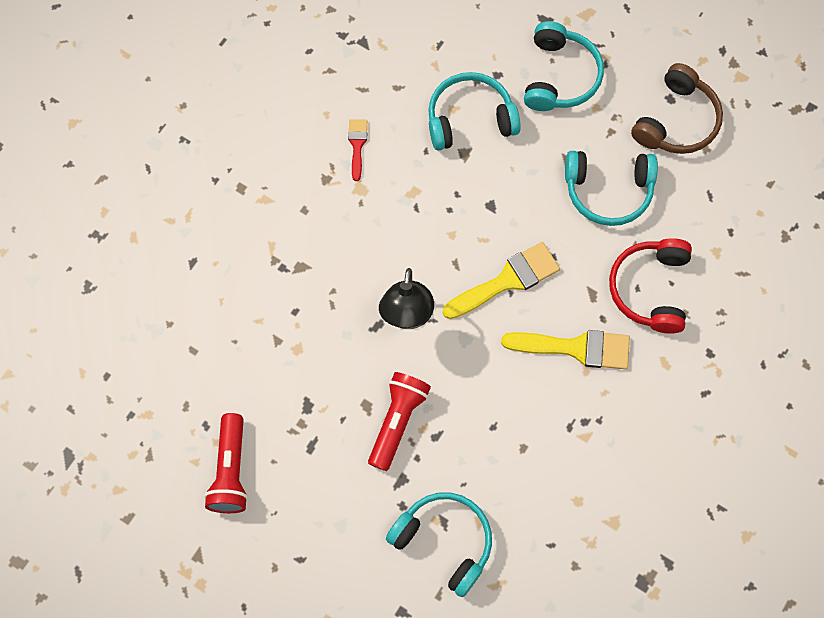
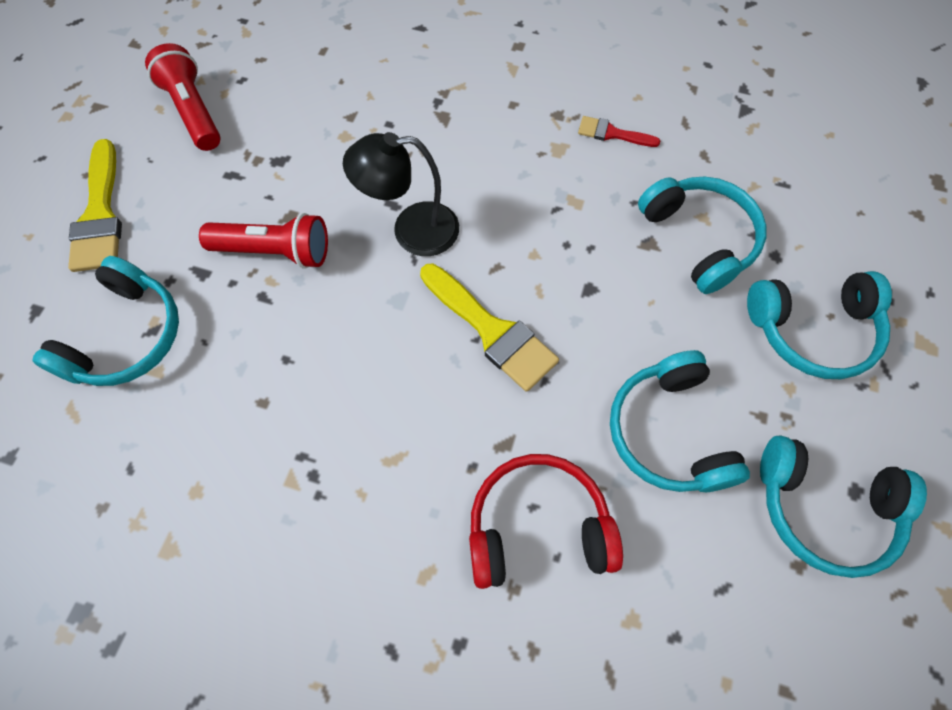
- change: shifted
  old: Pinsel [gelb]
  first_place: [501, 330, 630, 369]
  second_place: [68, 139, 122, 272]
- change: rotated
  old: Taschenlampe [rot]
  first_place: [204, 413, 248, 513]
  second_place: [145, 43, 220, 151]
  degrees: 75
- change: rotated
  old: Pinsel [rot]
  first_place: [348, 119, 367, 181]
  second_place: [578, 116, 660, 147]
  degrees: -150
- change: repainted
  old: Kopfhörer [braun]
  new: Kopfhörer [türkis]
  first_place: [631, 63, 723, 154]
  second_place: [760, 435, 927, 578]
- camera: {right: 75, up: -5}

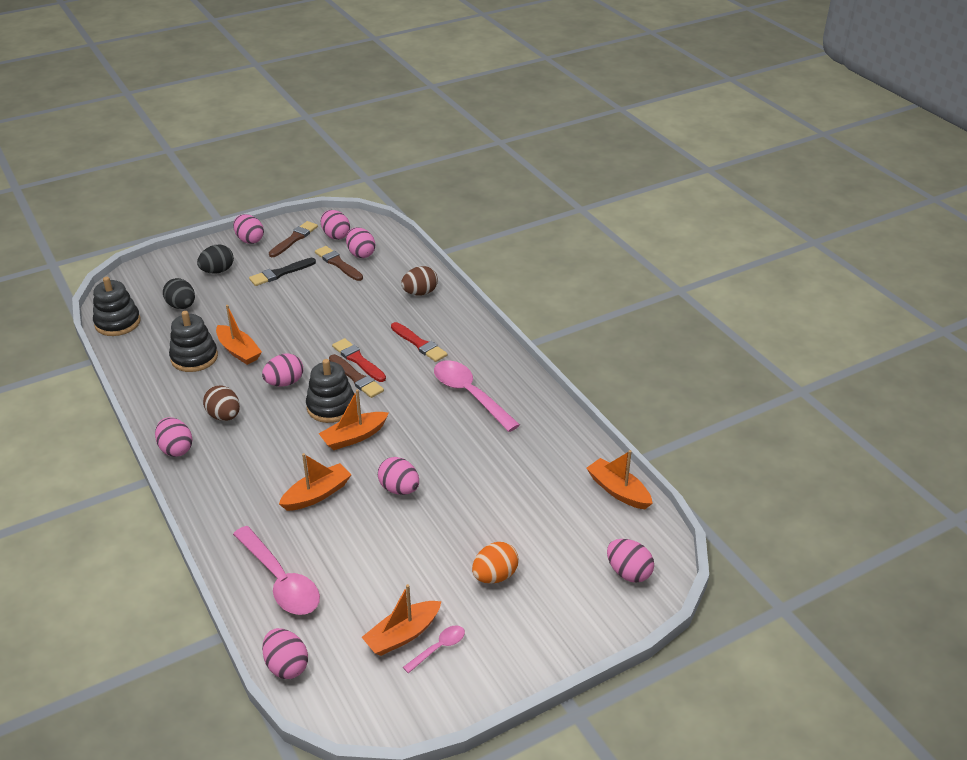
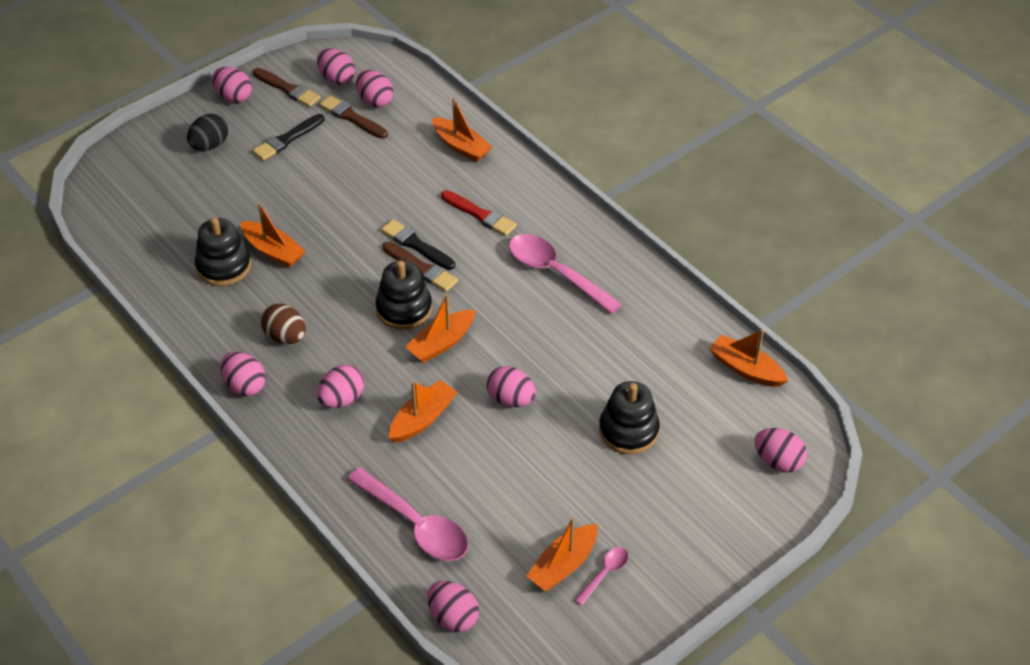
- change: rotated
  old: Pinsel [braun]
  first_place: [269, 221, 318, 257]
  second_place: [253, 68, 320, 107]
  degrees: 105
- change: shifted
  old: Ei [rosa]
  first_place: [262, 353, 303, 387]
  second_place: [317, 365, 364, 408]
- change: repainted
  old: Pinsel [rot]
  new: Pinsel [schwarz]
  first_place: [332, 338, 386, 382]
  second_place: [381, 219, 455, 270]
- change: swapped
  old: Ei [braun]
  new: Boot [orange]
  first_place: [401, 266, 438, 296]
  second_place: [432, 98, 492, 162]
- change: shifted
  old: Stapelspielzeug [schwarz]
  first_place: [93, 277, 141, 336]
  second_place: [599, 381, 660, 455]
- change: gone
  old: Ei [schwarz]
  first_place: [163, 278, 195, 309]
- change: gone
  old: Ei [orange]
  first_place: [472, 542, 518, 583]
- camera: {right: -10, up: 10}

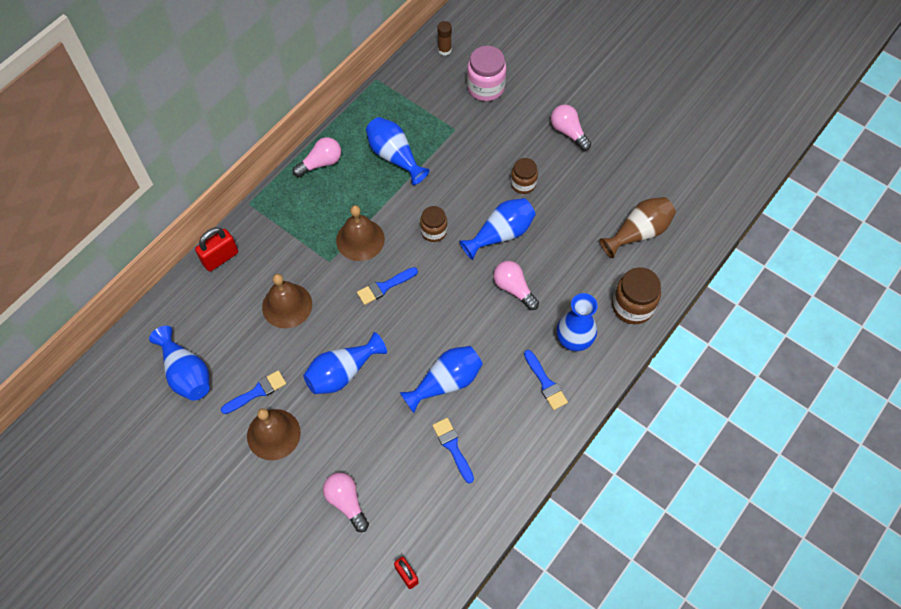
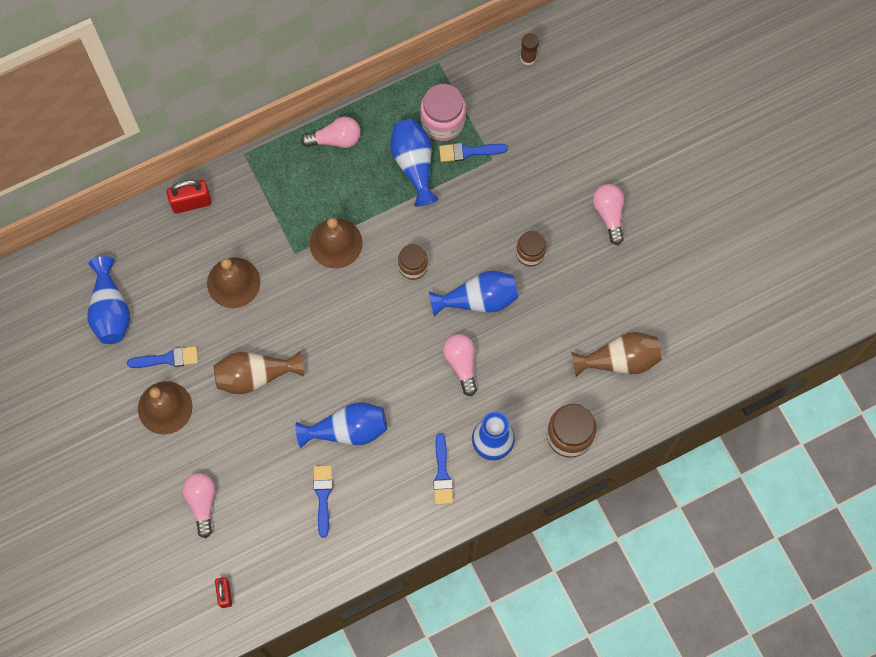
- change: repainted
  old: Vase [blau]
  new: Vase [braun]
  first_place: [303, 332, 387, 394]
  second_place: [214, 351, 304, 394]
- change: shifted
  old: Einmachglas [rosa]
  first_place: [467, 46, 506, 101]
  second_place: [420, 84, 466, 141]
- change: shifted
  old: Pinsel [blau]
  first_place: [357, 267, 418, 305]
  second_place: [439, 143, 508, 162]
- camera: {right: 25, up: 10}

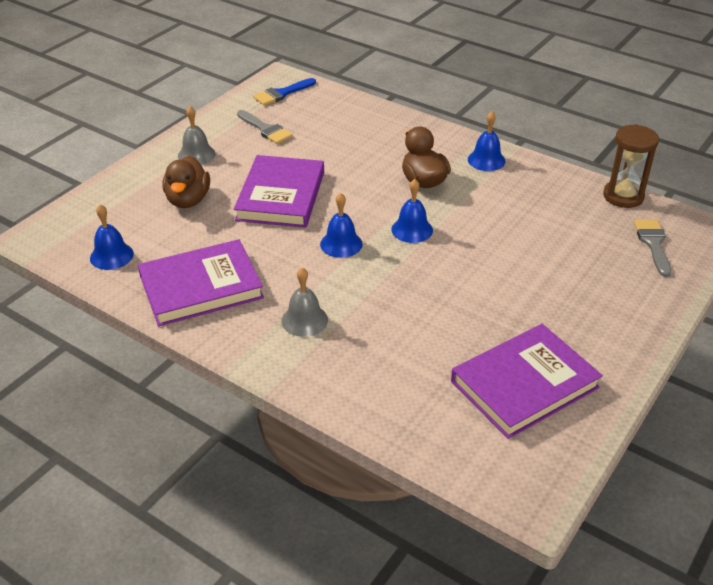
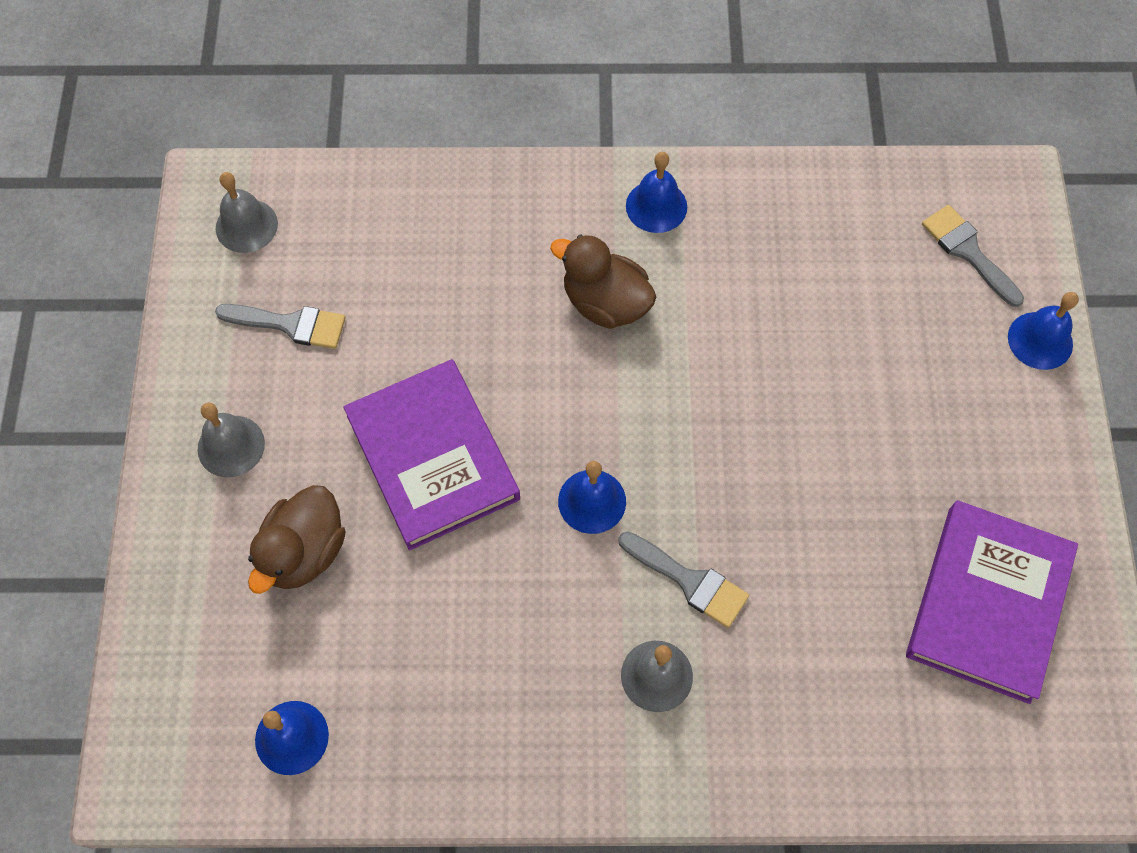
- change: swapped
  old: Pinsel [blau]
  new: Glocke [grau]
  first_place: [253, 78, 316, 106]
  second_place: [216, 172, 278, 253]
- change: rotated
  old: Ente [braun]
  first_place: [162, 156, 210, 208]
  second_place: [248, 485, 346, 594]
  degrees: 60
- change: new
  new: Pinsel [grau]
  second_place: [618, 531, 749, 628]
- change: shifted
  old: Glocke [blau]
  first_place: [392, 179, 433, 243]
  second_place: [1008, 292, 1079, 370]
- change: gone
  old: Buch [lila]
  first_place: [138, 239, 264, 326]
- change: gone
  old: Sanduhr [braun]
  first_place: [603, 124, 659, 208]
- camera: {right: -35, up: 25}

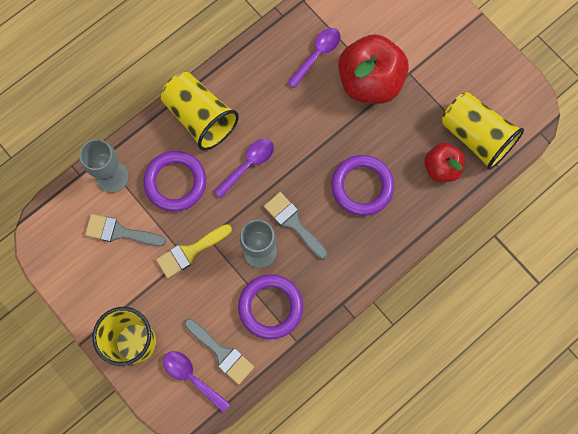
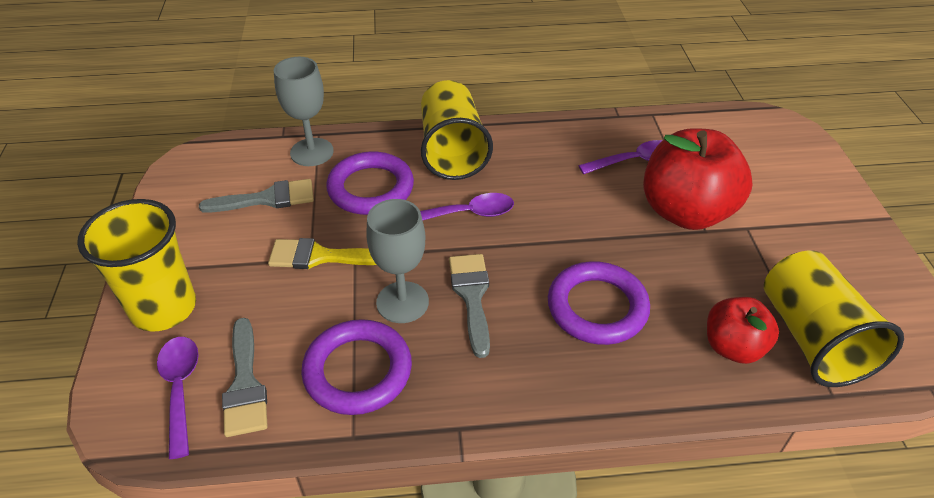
- change: rotated
  old: Pinsel [grau]
  first_place: [85, 214, 166, 246]
  second_place: [199, 179, 314, 213]
  degrees: 120
- camera: {right: 35, up: -30}

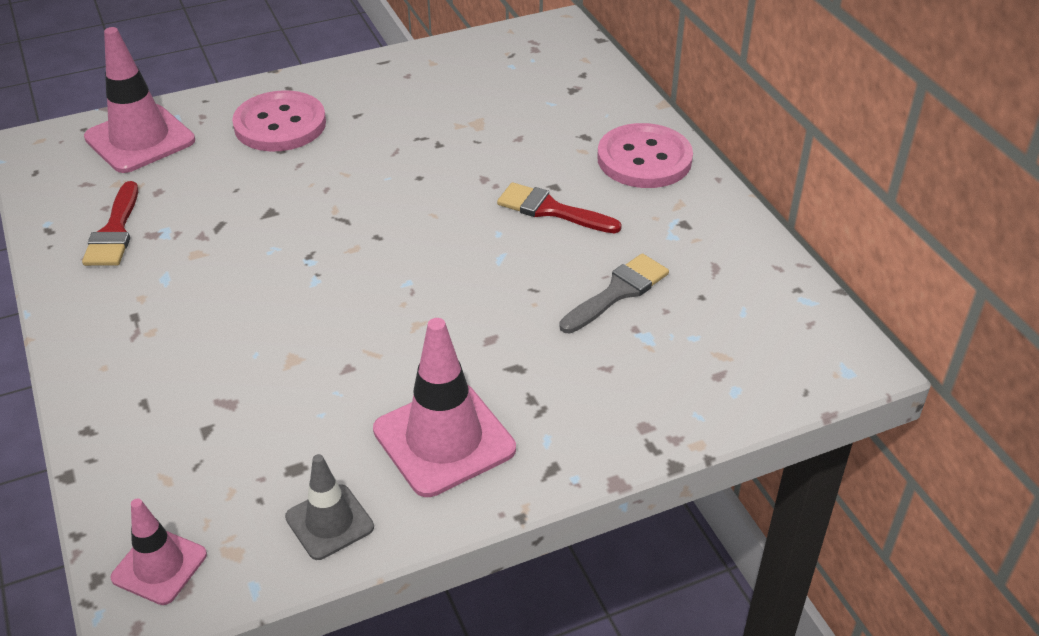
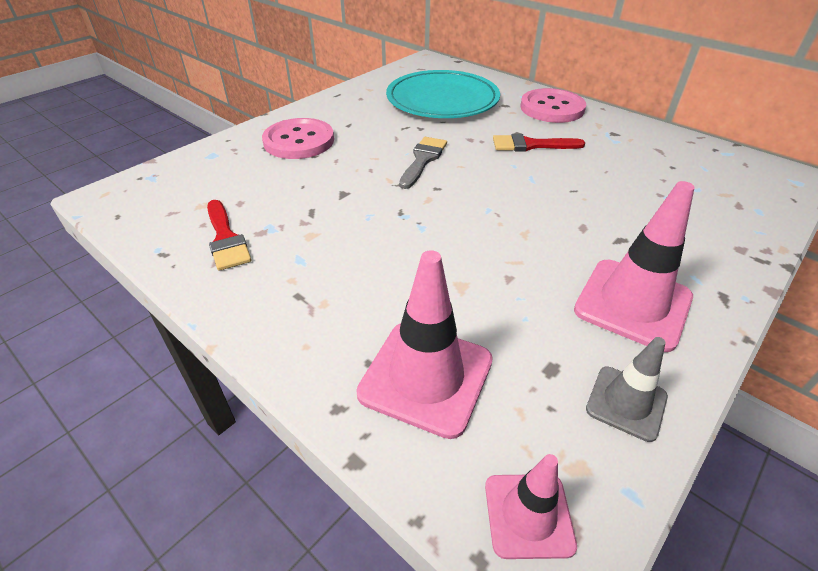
- change: shifted
  old: Leitkegel [rosa]
  first_place: [84, 27, 195, 173]
  second_place: [356, 250, 493, 439]
- change: new
  new: Teller [türkis]
  second_place: [386, 70, 500, 118]
- change: shifted
  old: Pinsel [grau]
  first_place: [559, 253, 669, 333]
  second_place: [399, 137, 447, 189]
- camera: {right: -25, up: 0}

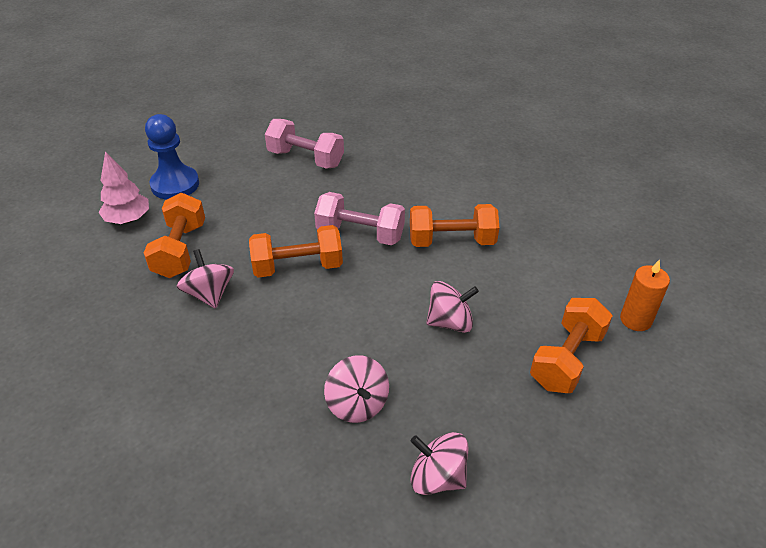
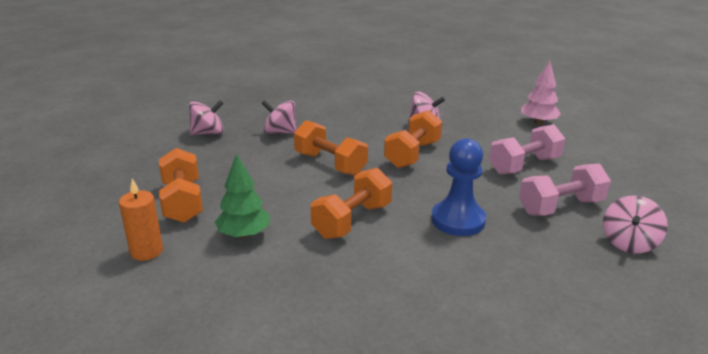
- change: new
  new: Baum [grün]
  second_place: [215, 153, 270, 238]
- change: shifted
  old: Hantel [orange]
  first_place: [144, 193, 205, 278]
  second_place: [294, 120, 368, 176]
- change: shifted
  old: Bauer [blau]
  first_place: [145, 114, 199, 200]
  second_place: [431, 138, 486, 236]
- change: shifted
  old: Hantel [rosa]
  first_place: [314, 192, 405, 245]
  second_place: [489, 124, 565, 175]
- change: shifted
  old: Kreisel [rosa]
  first_place: [426, 281, 479, 333]
  second_place: [603, 195, 668, 253]
- camera: {right: 130, up: -15}

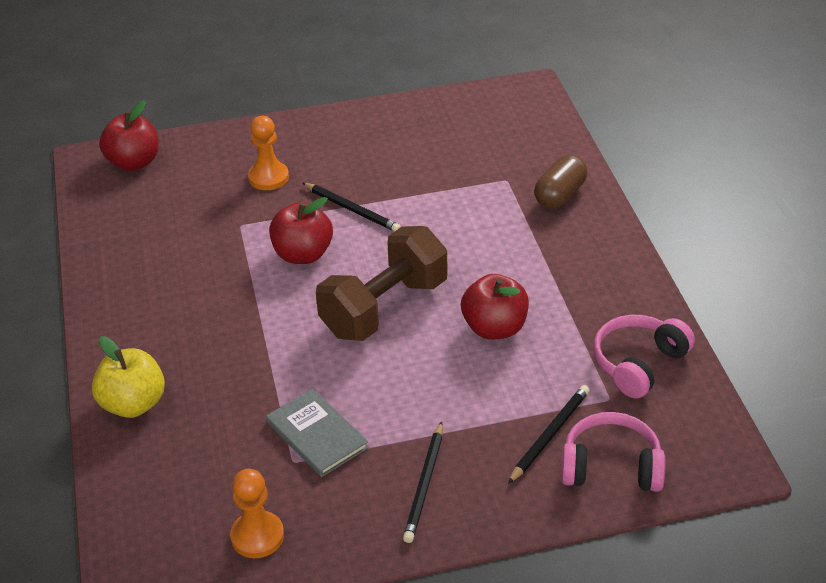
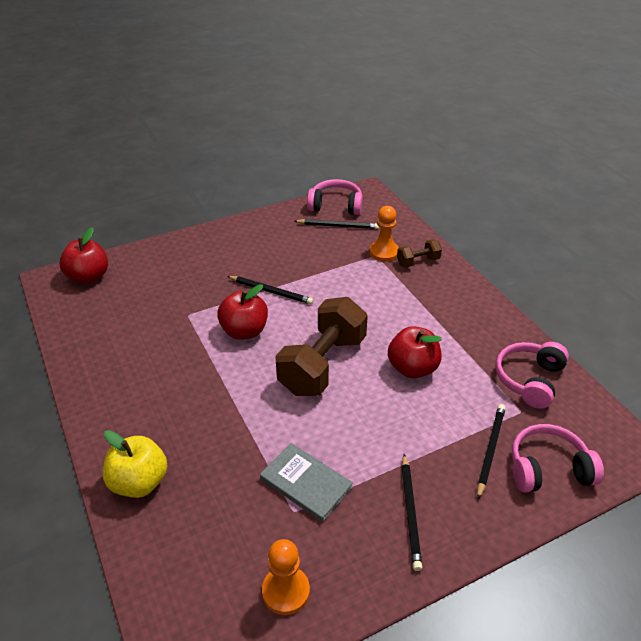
- change: new
  new: Bleistift [schwarz]
  second_place: [294, 219, 379, 229]
- change: new
  new: Kopfhörer [rosa]
  second_place: [307, 179, 363, 215]
- change: shifted
  old: Bauer [orange]
  first_place: [248, 116, 289, 190]
  second_place: [369, 206, 399, 262]
- change: swapped
  old: Kapsel [braun]
  new: Hantel [braun]
  first_place: [534, 155, 587, 209]
  second_place: [397, 239, 442, 267]
- camera: {right: -15, up: 0}

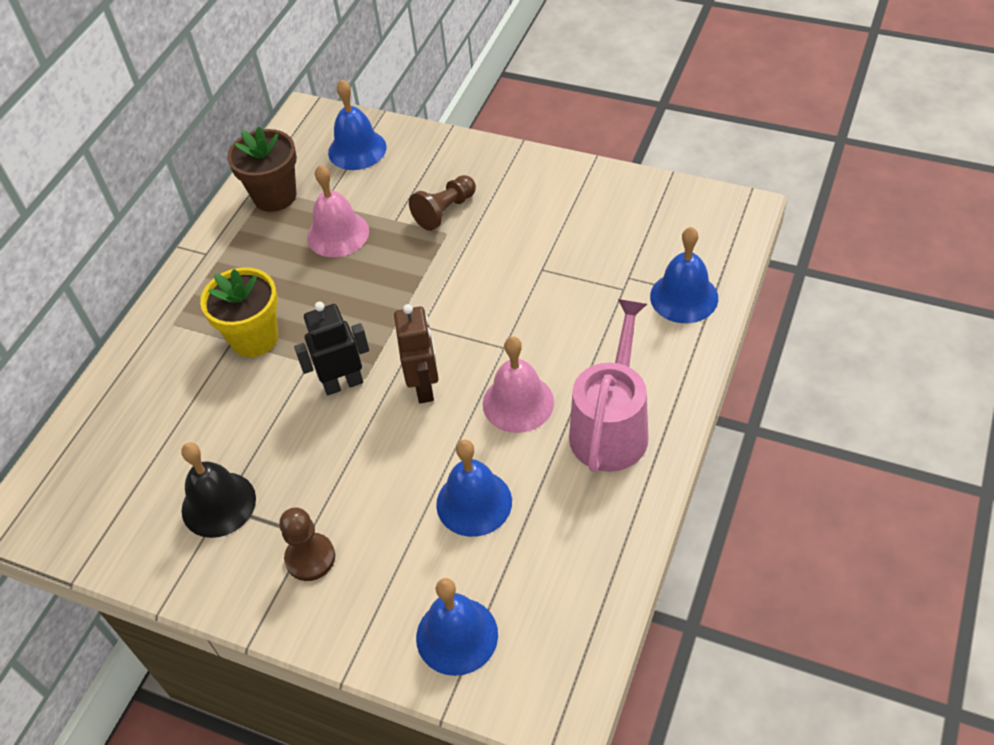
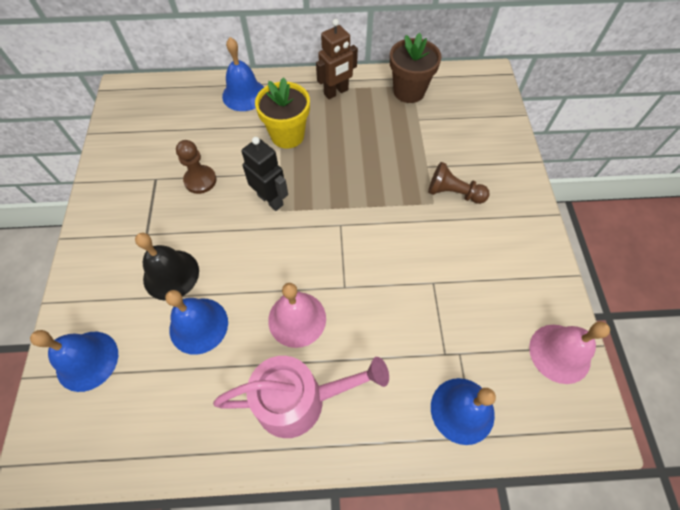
- change: shifted
  old: Glocke [schwarz]
  first_place: [181, 443, 256, 538]
  second_place: [135, 233, 199, 301]
- change: shifted
  old: Bauer [braun]
  first_place: [279, 507, 335, 581]
  second_place: [176, 140, 217, 194]
- change: shifted
  old: Glocke [blau]
  first_place: [328, 79, 387, 170]
  second_place: [222, 37, 264, 111]
- change: shifted
  old: Roboter [braun]
  first_place: [394, 304, 439, 403]
  second_place: [316, 19, 358, 99]
- change: shifted
  old: Glocke [rosa]
  first_place: [307, 165, 369, 257]
  second_place: [529, 322, 610, 384]
- camera: {right: 60, up: 10}

